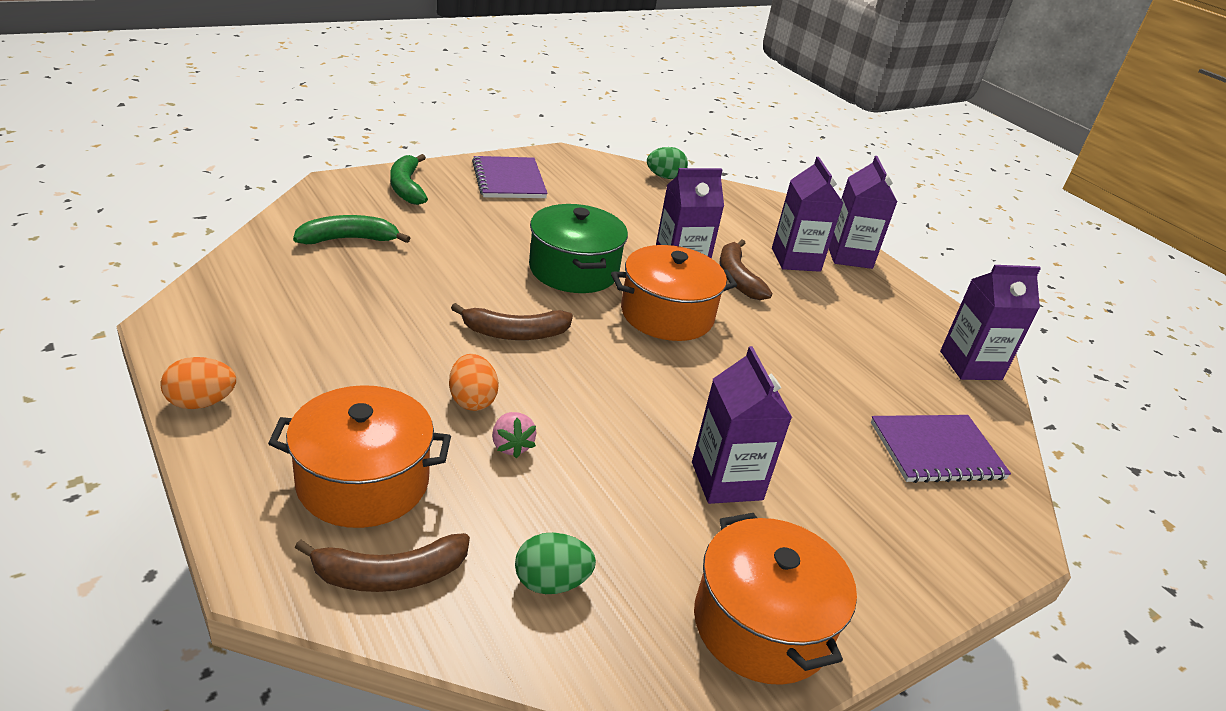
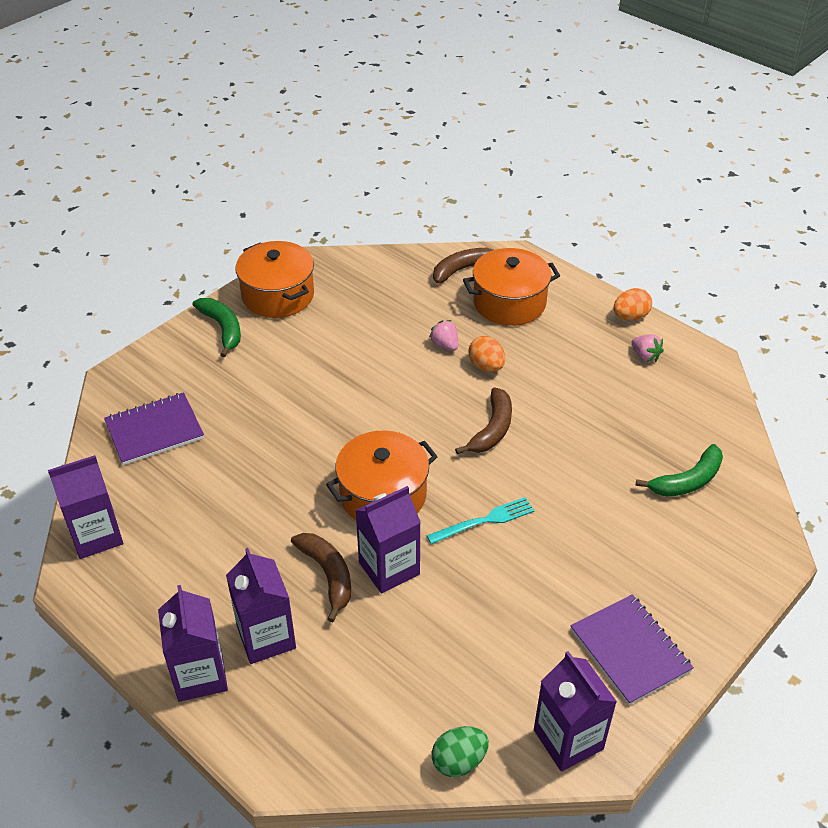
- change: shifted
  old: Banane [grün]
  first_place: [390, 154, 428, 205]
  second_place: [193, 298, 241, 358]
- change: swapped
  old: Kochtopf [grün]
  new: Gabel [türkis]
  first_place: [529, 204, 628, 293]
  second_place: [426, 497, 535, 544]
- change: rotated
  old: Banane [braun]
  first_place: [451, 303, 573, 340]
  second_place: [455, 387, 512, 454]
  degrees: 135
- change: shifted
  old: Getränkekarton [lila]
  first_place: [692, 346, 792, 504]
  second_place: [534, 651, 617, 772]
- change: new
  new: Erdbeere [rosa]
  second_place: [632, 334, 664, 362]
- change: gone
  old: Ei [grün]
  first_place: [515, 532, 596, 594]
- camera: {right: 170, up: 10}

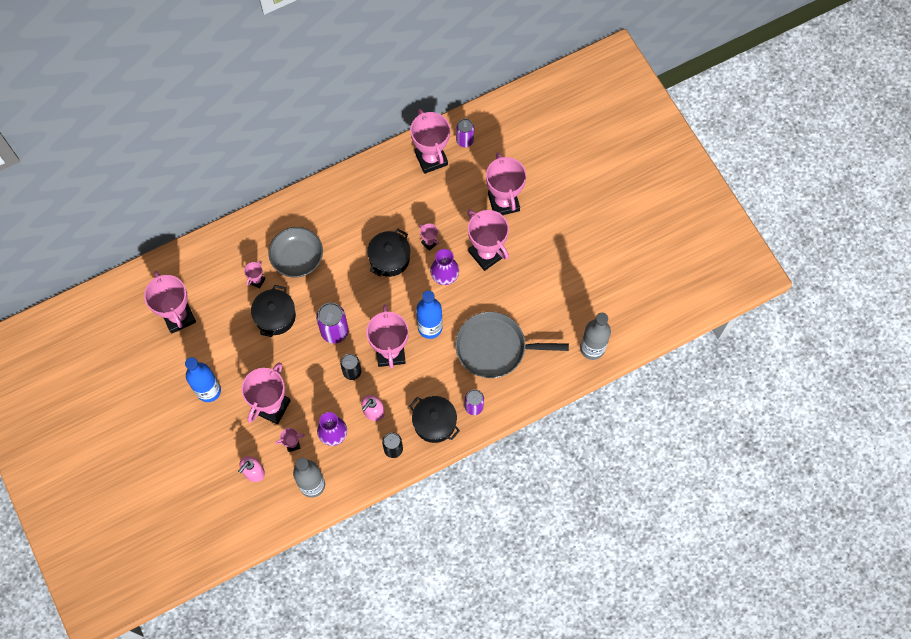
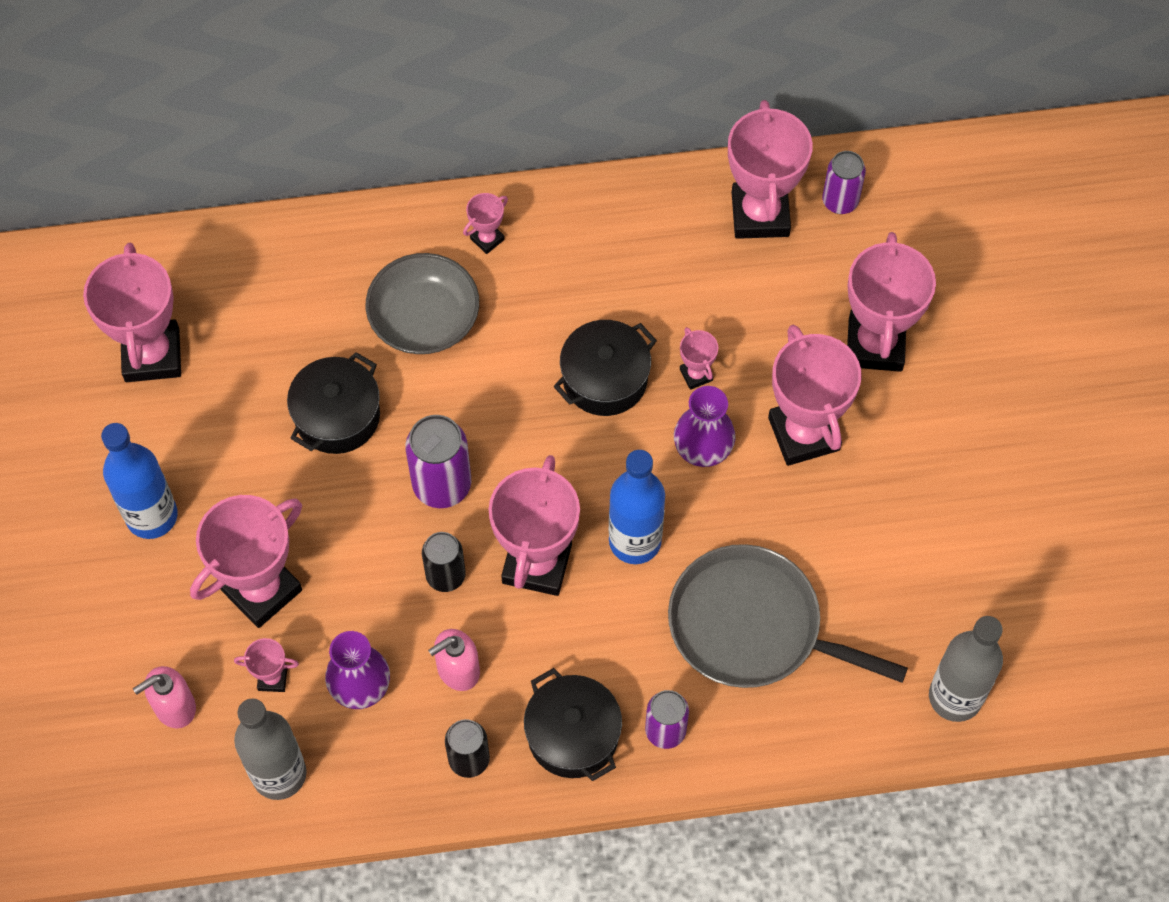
- change: shifted
  old: Pokal [rosa]
  first_place: [244, 260, 266, 289]
  second_place: [463, 193, 508, 254]
- camera: {right: 20, up: -5}

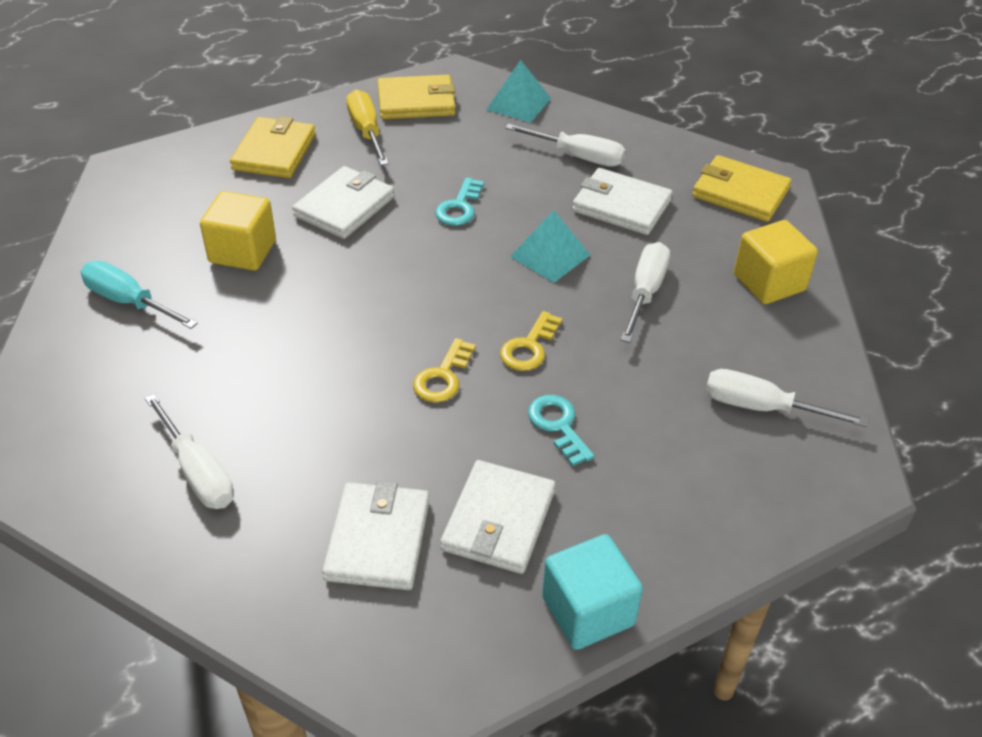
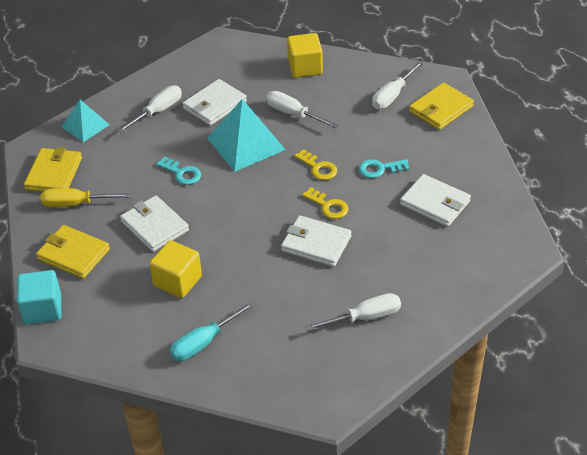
- change: shifted
  old: Kubus [türkis]
  first_place: [542, 534, 643, 650]
  second_place: [17, 270, 61, 325]
- change: scaled
  old: Pyramide [türkis]
  first_place: [510, 210, 590, 283]
  second_place: [207, 99, 286, 172]
  factor: 1.65
- change: shifted
  old: Geldbörse [weiß]
  first_place: [322, 481, 429, 590]
  second_place: [281, 215, 351, 267]
- change: shifted
  old: Geldbörse [gelb]
  first_place: [692, 155, 792, 222]
  second_place: [409, 83, 474, 130]
- camera: {right: -70, up: 0}

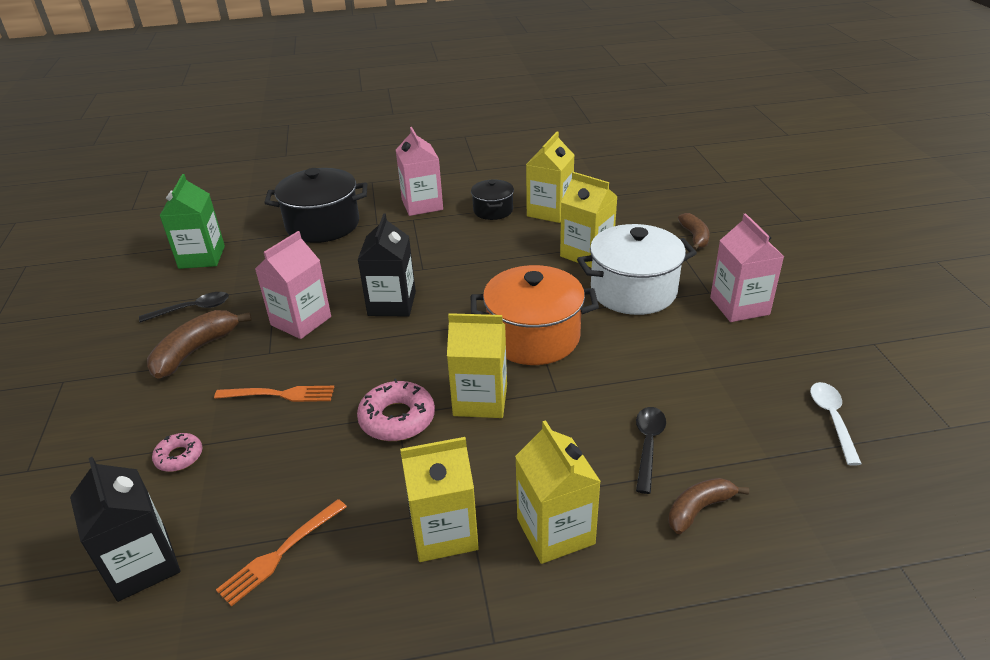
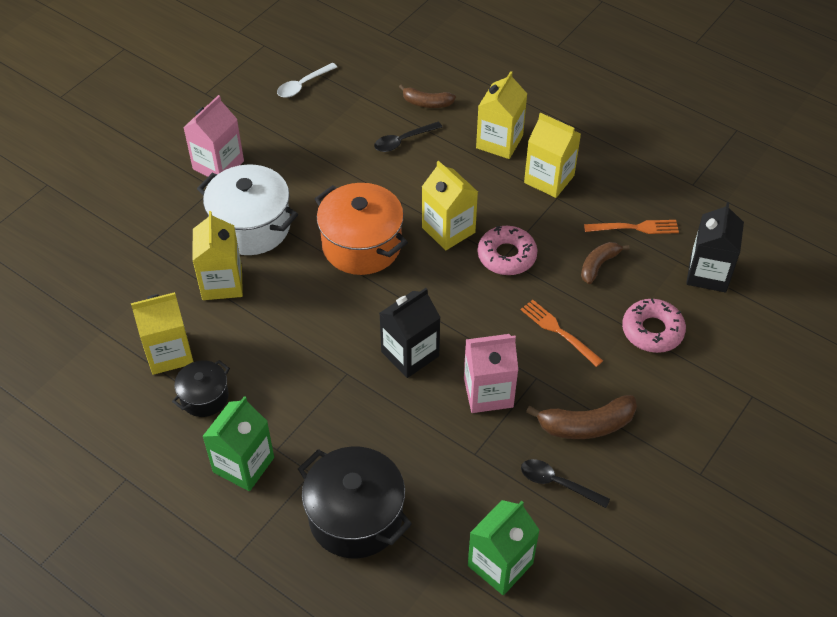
- change: repainted
  old: Getränkekarton [rosa]
  new: Getränkekarton [grün]
  first_place: [396, 127, 443, 216]
  second_place: [202, 396, 274, 491]
- change: shifted
  old: Banane [braun]
  first_place: [678, 213, 710, 250]
  second_place: [581, 242, 630, 284]
- change: scaled
  old: Donut [rosa]
  first_place: [152, 433, 202, 472]
  second_place: [622, 298, 686, 353]
  factor: 1.68
- camera: {right: -135, up: 15}

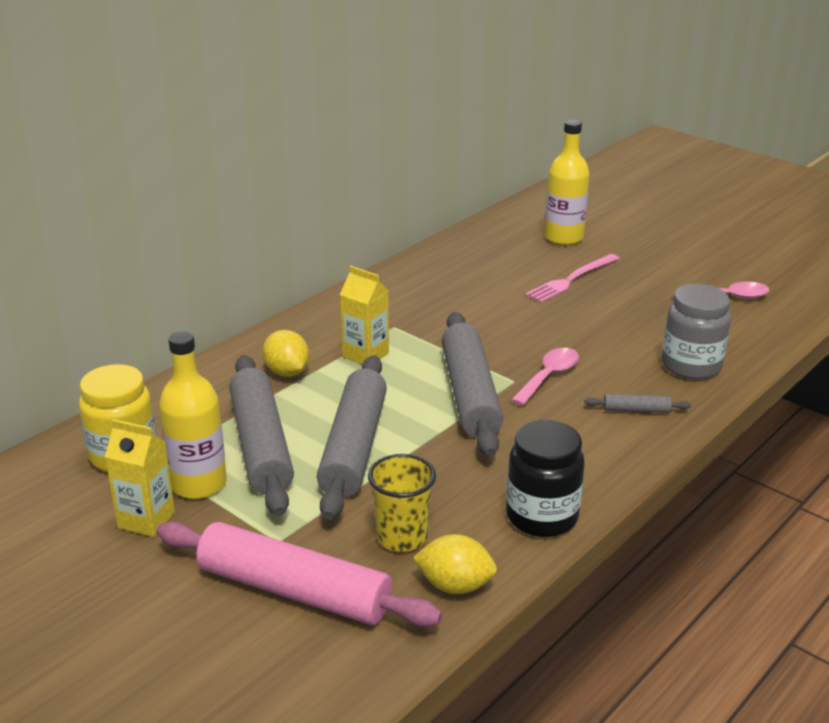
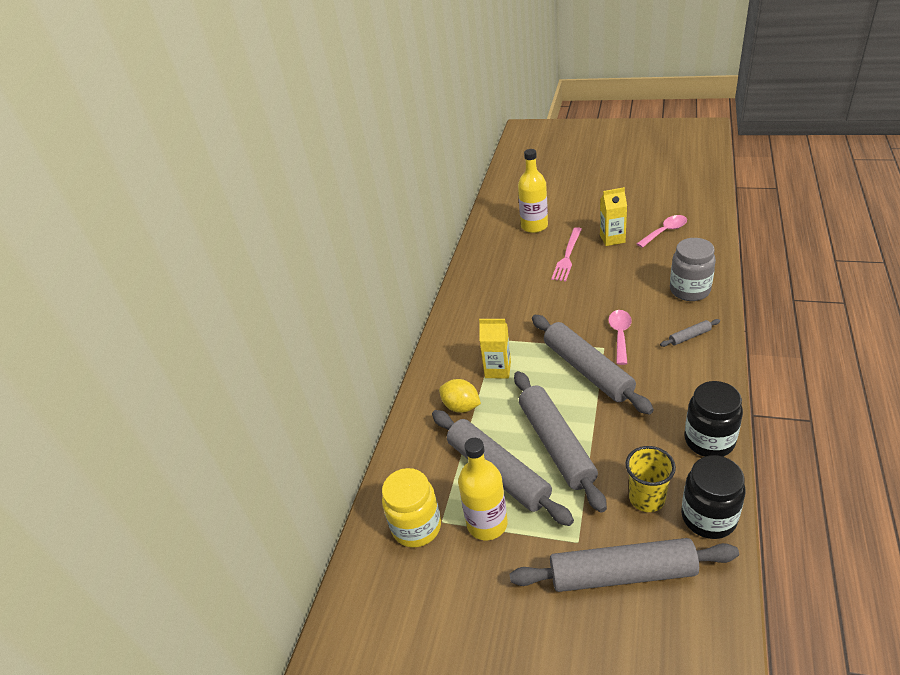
- change: repainted
  old: Nudelholz [rosa]
  new: Nudelholz [grau]
  first_place: [156, 521, 442, 627]
  second_place: [510, 538, 739, 592]
- change: shifted
  old: Getränkekarton [gelb]
  first_place: [105, 419, 175, 537]
  second_place: [600, 187, 627, 246]
- change: swapped
  old: Zitrone [gelb]
  new: Einmachglas [schwarz]
  first_place: [413, 534, 497, 594]
  second_place: [681, 455, 746, 539]
- camera: {right: -20, up: 10}

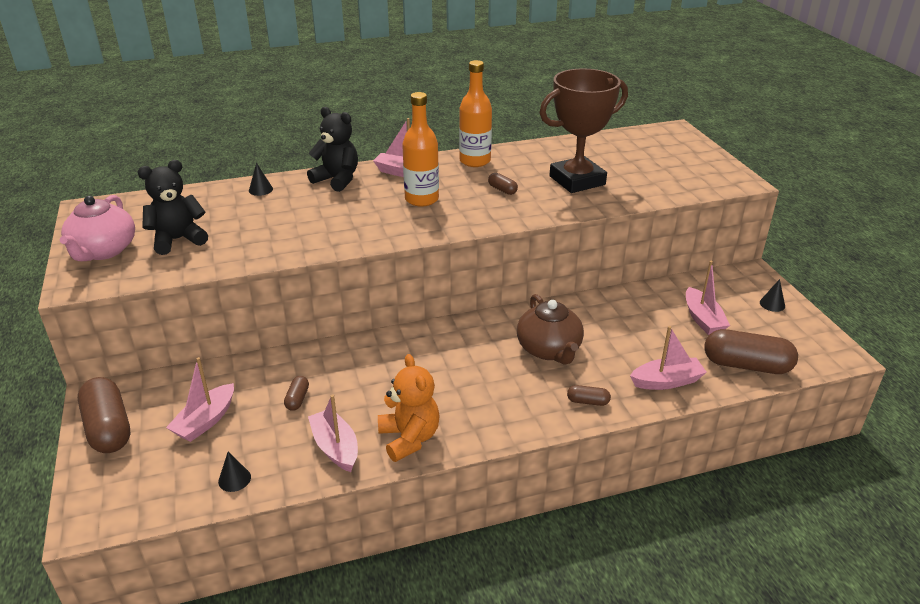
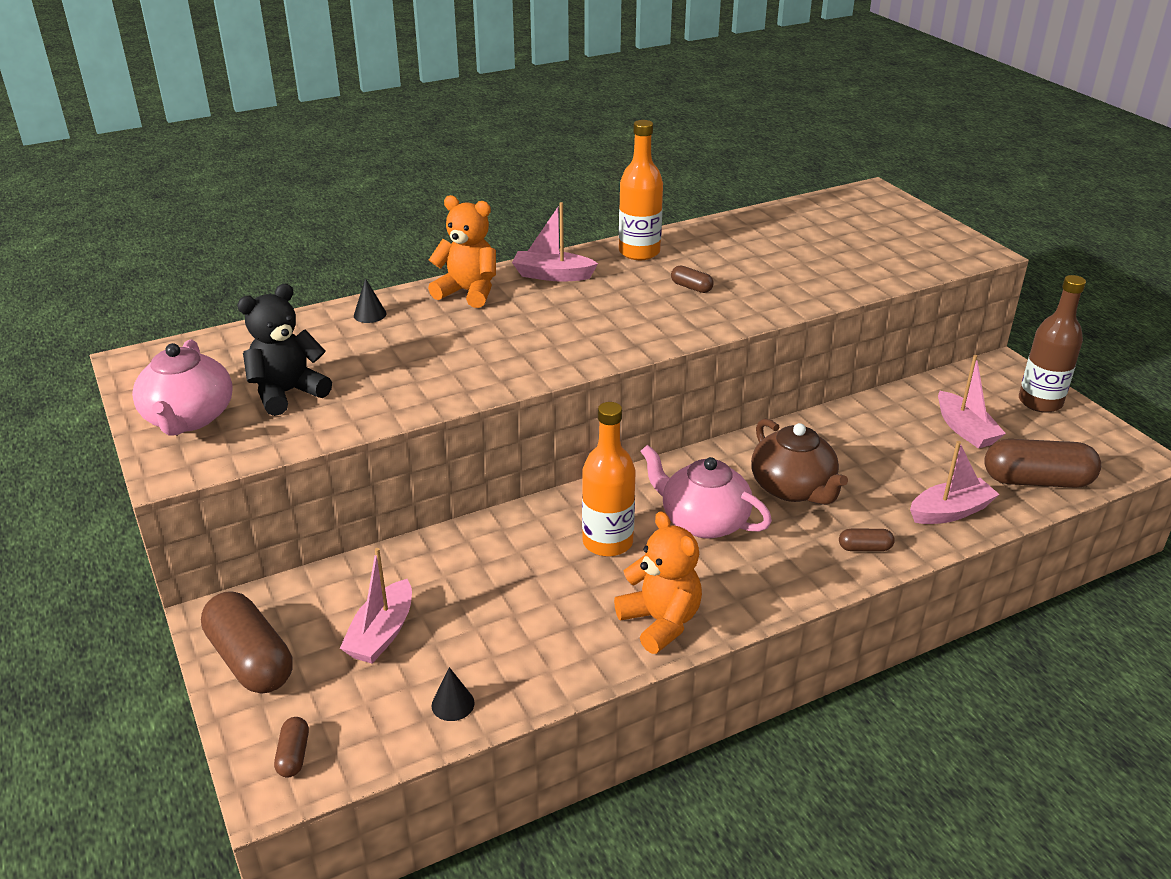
- change: shifted
  old: Kapsel [braun]
  first_place: [284, 376, 309, 411]
  second_place: [274, 717, 309, 778]
- change: repainted
  old: Teddybär [schwarz]
  new: Teddybär [orange]
  first_place: [307, 107, 358, 192]
  second_place: [428, 195, 496, 308]
- change: shifted
  old: Flasche [orange]
  first_place: [402, 92, 439, 207]
  second_place: [582, 402, 636, 557]
- change: new
  new: Teekanne [rosa]
  second_place: [640, 444, 772, 538]
- change: swapped
  old: Kegel [schwarz]
  new: Flasche [braun]
  first_place: [760, 279, 785, 312]
  second_place: [1019, 275, 1086, 413]
- change: gone
  old: Boot [rosa]
  first_place: [308, 394, 358, 472]
- change: gone
  old: Pokal [braun]
  first_place: [539, 68, 628, 193]
- camera: {right: -10, up: 0}

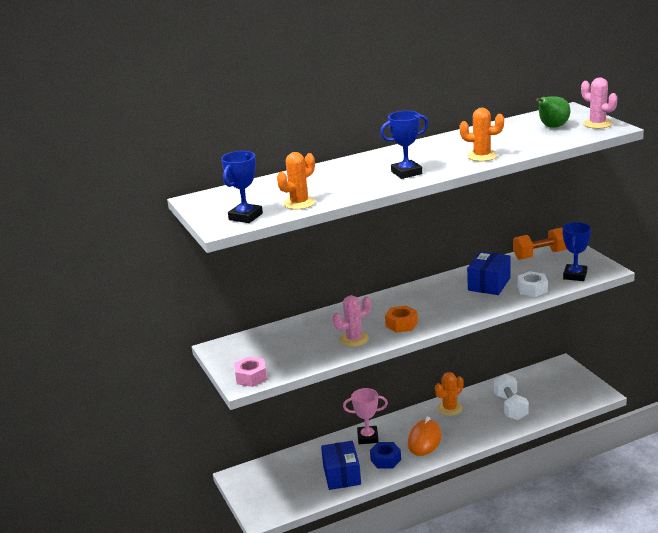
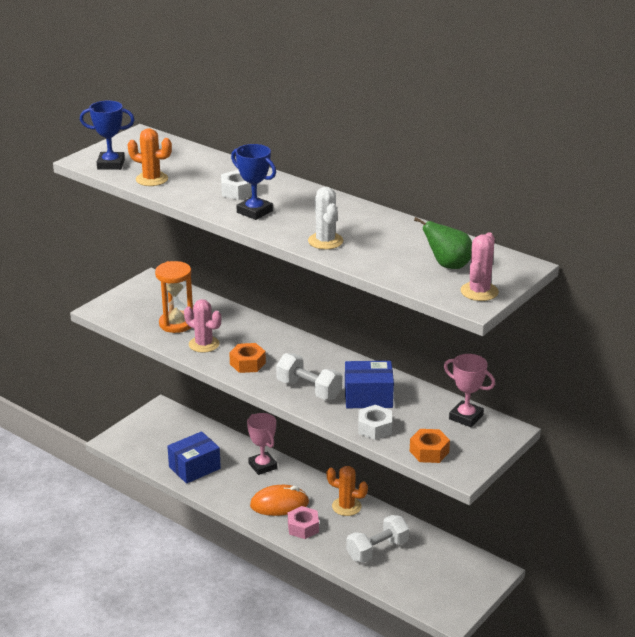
- change: new
  new: Sanduhr [orange]
  second_place: [155, 261, 193, 333]
- change: new
  new: Sechskantmutter [weiß]
  second_place: [221, 170, 252, 200]
- change: new
  new: Hantel [weiß]
  second_place: [276, 353, 342, 400]
- change: shifted
  old: Sechskantmutter [rosa]
  first_place: [234, 357, 267, 387]
  second_place: [288, 506, 319, 539]
- change: repainted
  old: Kaktus [orange]
  new: Kaktus [weiß]
  first_place: [460, 108, 504, 161]
  second_place: [308, 187, 343, 249]
- change: swapped
  old: Pokal [blau]
  new: Sechskantmutter [orange]
  first_place: [562, 222, 591, 281]
  second_place: [410, 429, 450, 463]
- change: swapped
  old: Hantel [orange]
  new: Pokal [rosa]
  first_place: [513, 227, 567, 260]
  second_place: [444, 354, 495, 427]
- change: gone
  old: Sechskantmutter [blau]
  first_place: [370, 442, 401, 469]
- camera: {right: 60, up: 5}

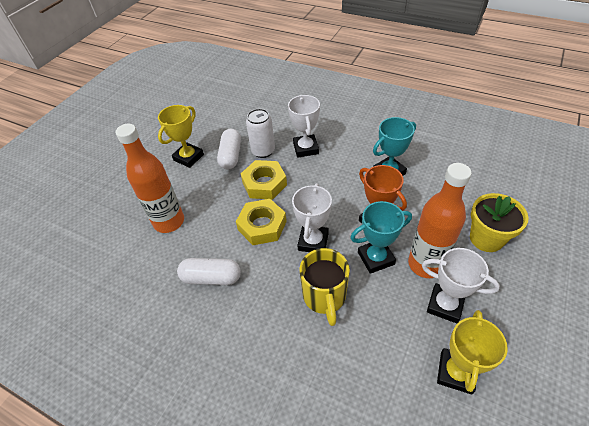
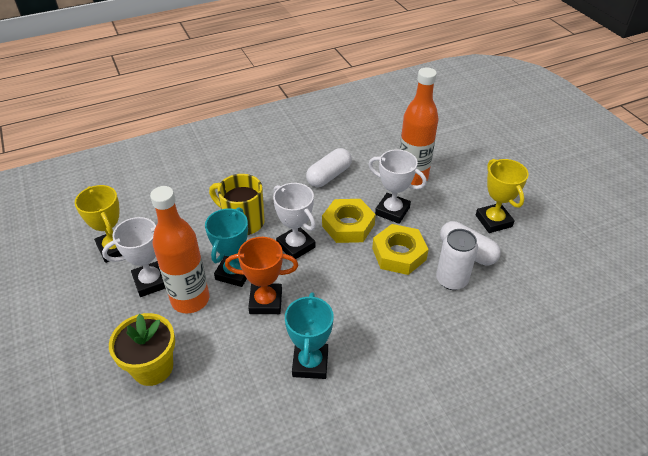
- change: shifted
  old: Pokal [weiß]
  first_place: [288, 95, 320, 158]
  second_place: [368, 150, 427, 224]
- camera: {right: 125, up: -5}

